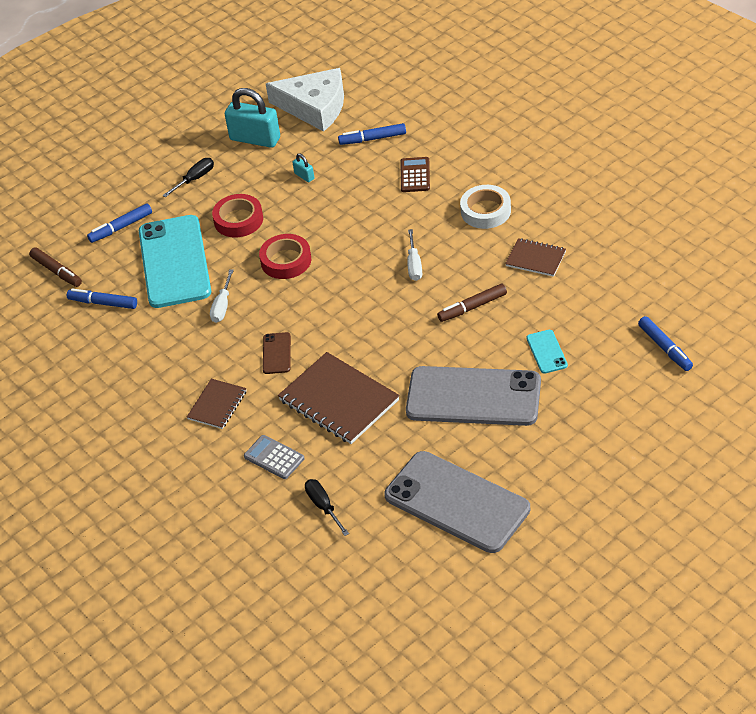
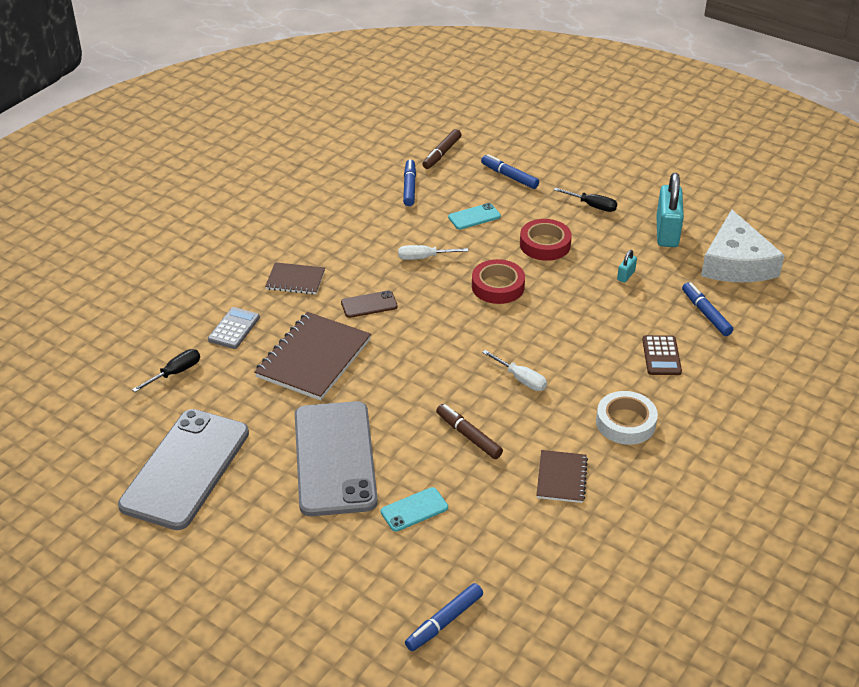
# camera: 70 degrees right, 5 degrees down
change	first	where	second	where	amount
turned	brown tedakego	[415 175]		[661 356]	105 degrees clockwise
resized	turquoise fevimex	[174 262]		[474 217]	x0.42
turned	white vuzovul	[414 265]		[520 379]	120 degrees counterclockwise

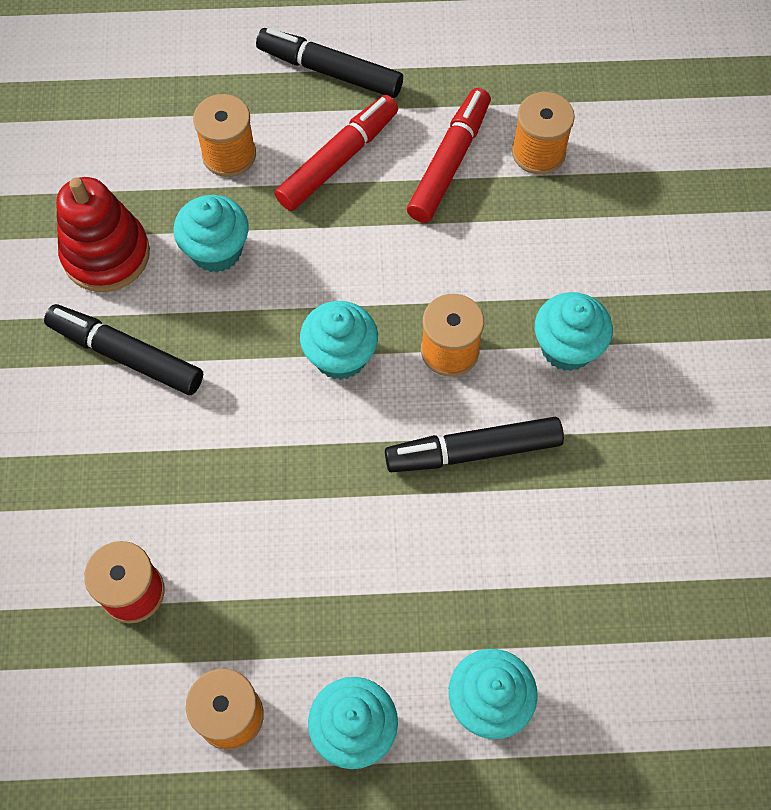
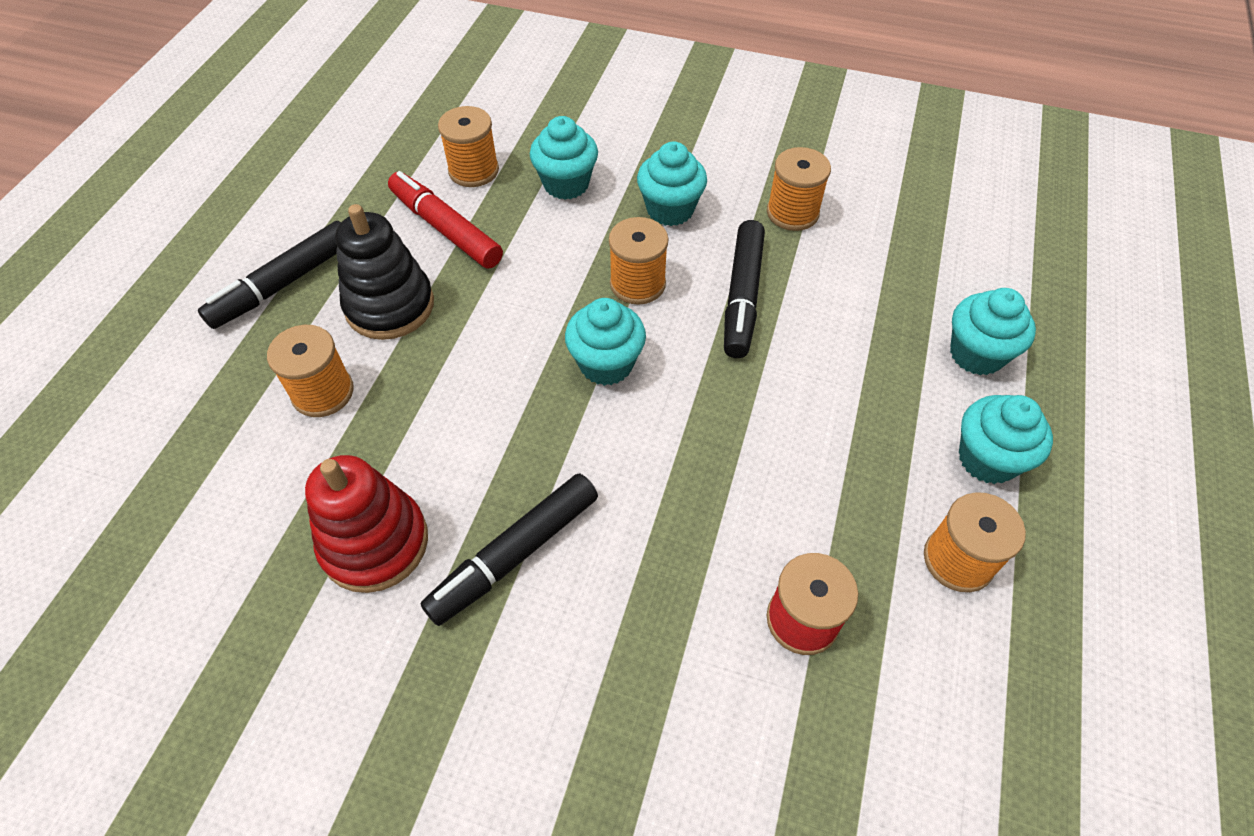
# camera: 70 degrees left, 10 degrees down
change	first	where	second	where	amount
replaced	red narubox	[338 160]	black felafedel	[390 306]	
moved	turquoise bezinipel	[216 251]		[566 184]	
added			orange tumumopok	[792 213]	

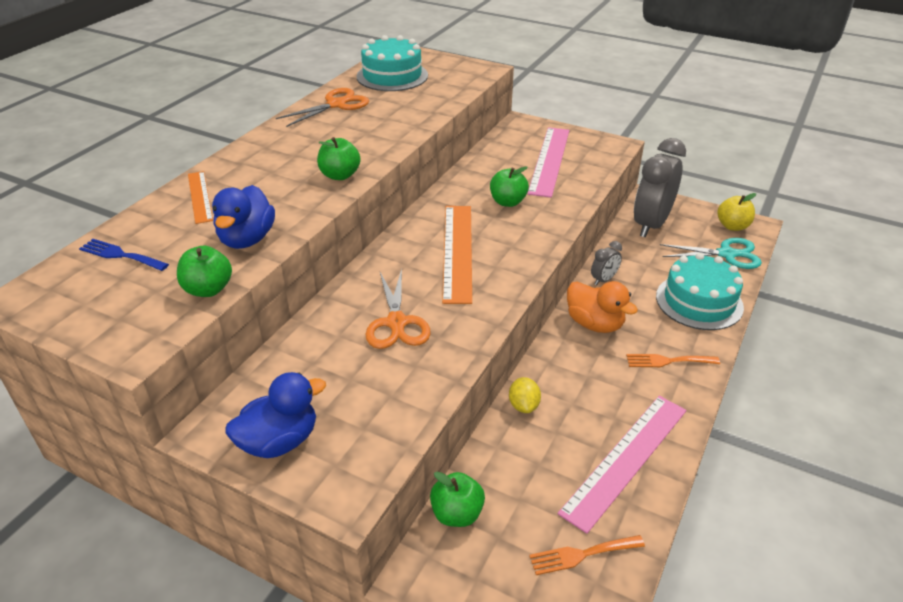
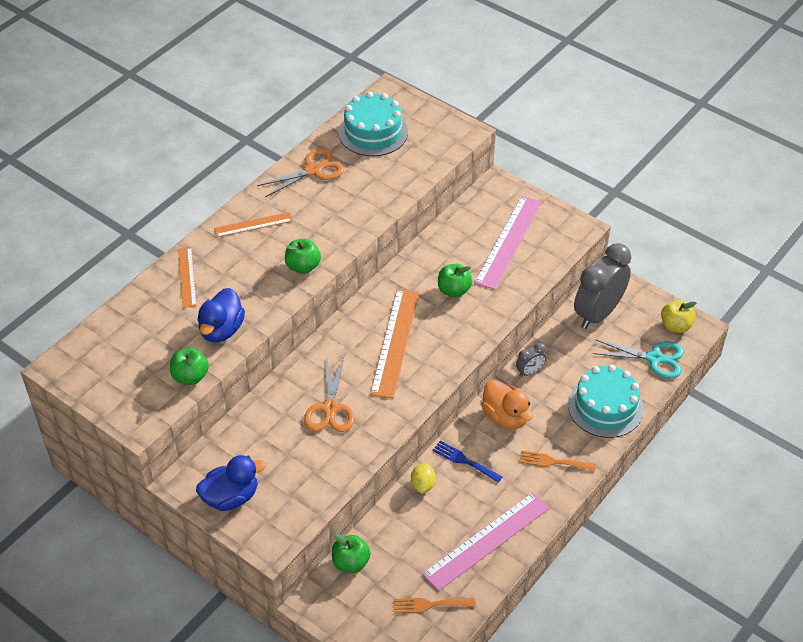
# camera: 10 degrees right, 10 degrees up
change	first	where	second	where	amount
moved	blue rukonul	[120 255]		[464 461]	
added			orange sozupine	[253 225]	

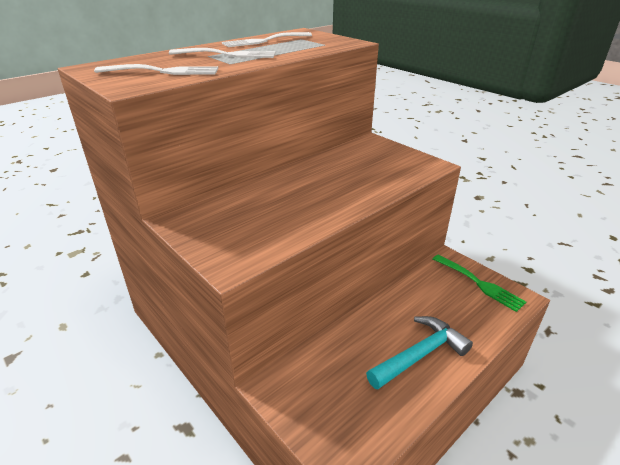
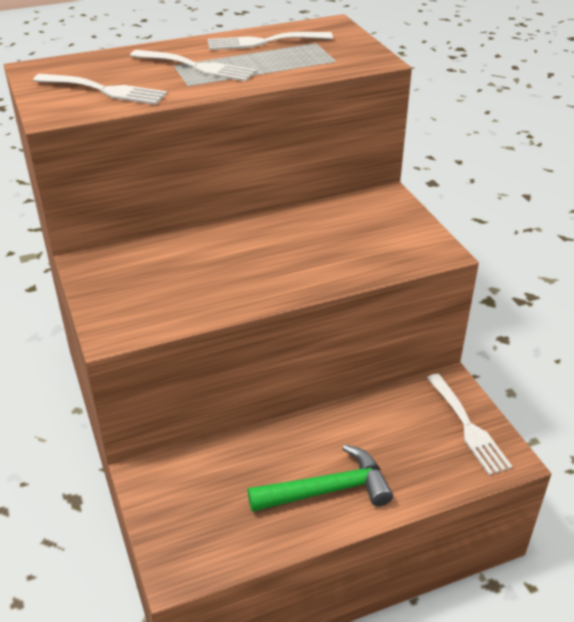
# camera: 20 degrees right, 5 degrees up
change	first	where	second	where	amount
recoloured	green rukonul	[480 284]	white rukonul	[468 427]	
recoloured	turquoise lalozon	[420 354]	green lalozon	[328 490]	

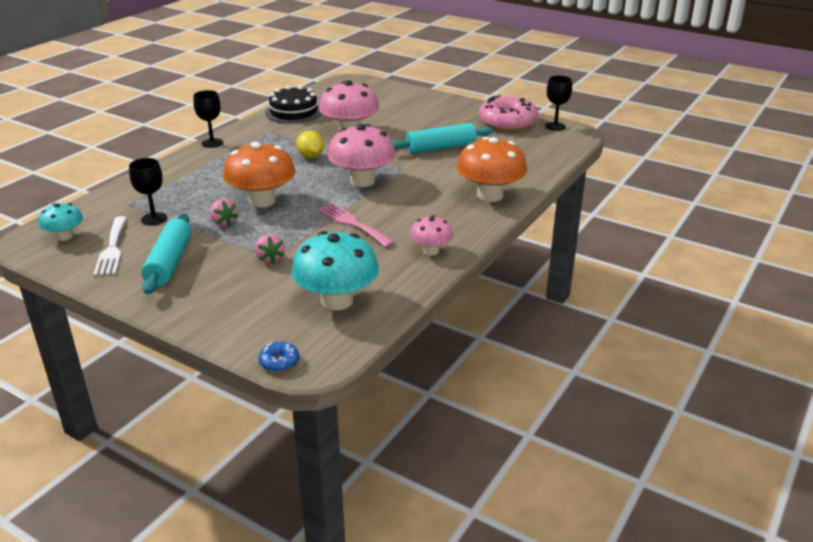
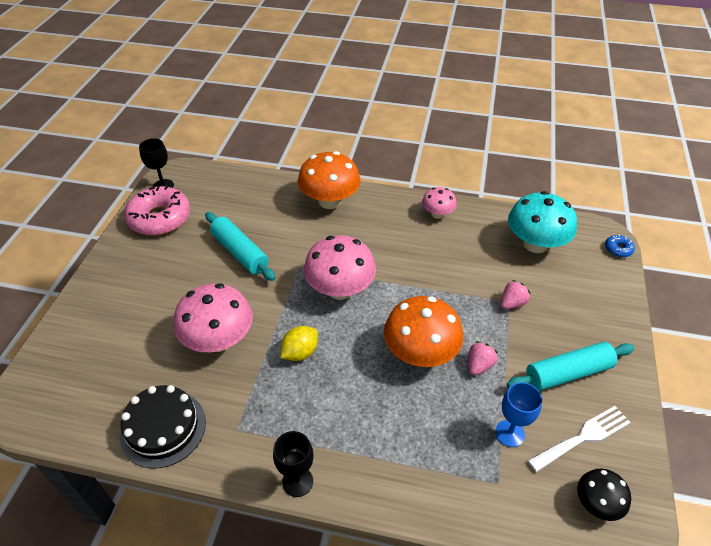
# camera: 110 degrees left, 15 degrees up
change	first	where	second	where	amount
recoloured	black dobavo	[154 219]	blue dobavo	[510 433]	
recoloured	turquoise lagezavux	[65 236]	black lagezavux	[597 503]	
removed	pink rukonul	[353 224]			

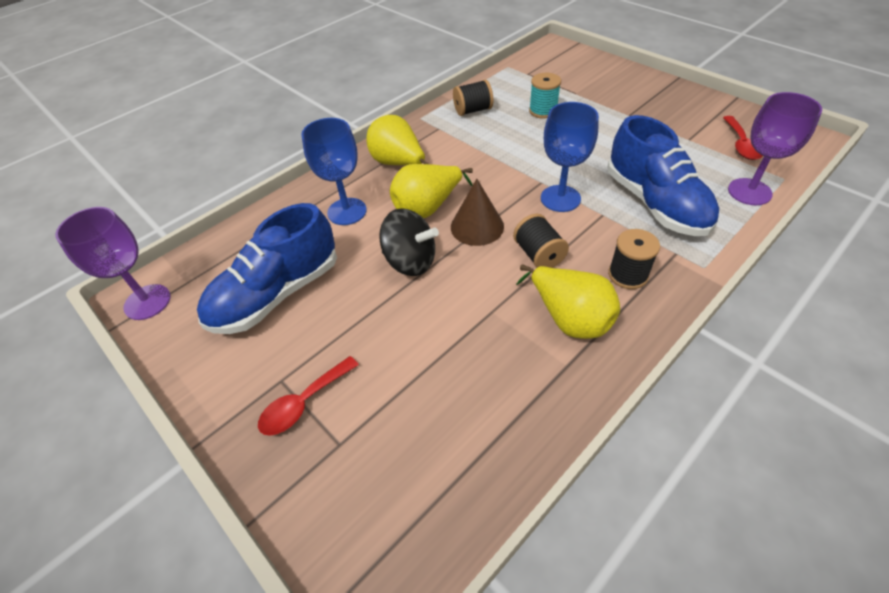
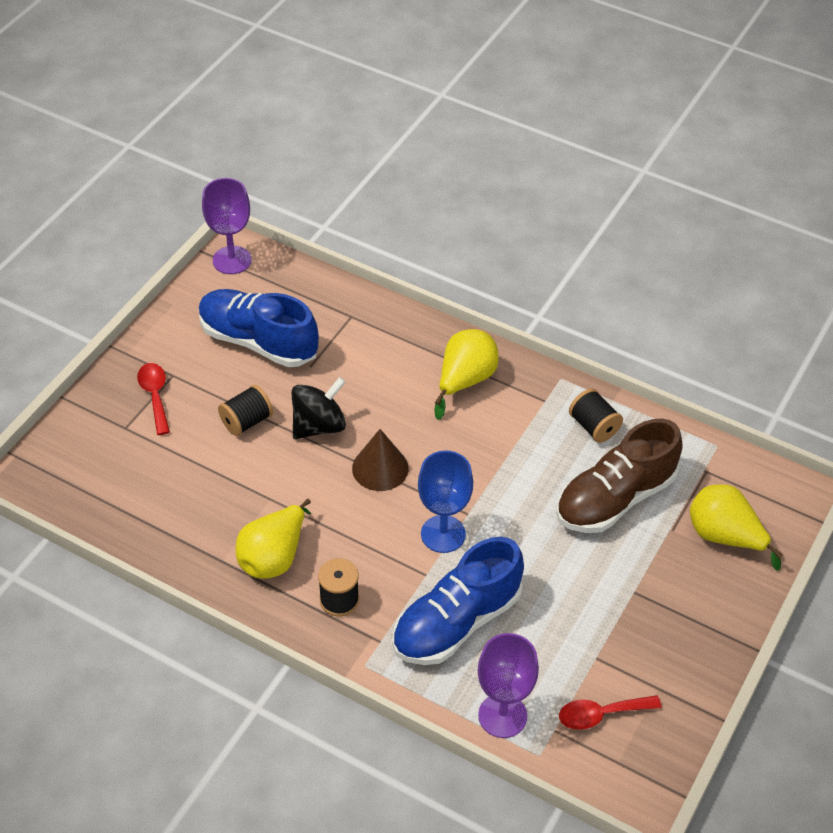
# camera: 70 degrees right, 0 degrees up
change	first	where	second	where	amount
replaced	turquoise tumumopok	[543 111]	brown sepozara	[615 498]	
removed	blue dobavo	[347 211]			
moved	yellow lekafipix	[428 207]		[725 537]	
turned	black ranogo	[410 261]		[319 426]	135 degrees counterclockwise
moved	black tumumopok	[538 254]		[247 421]	
turned	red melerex	[303 403]		[155 396]	45 degrees clockwise

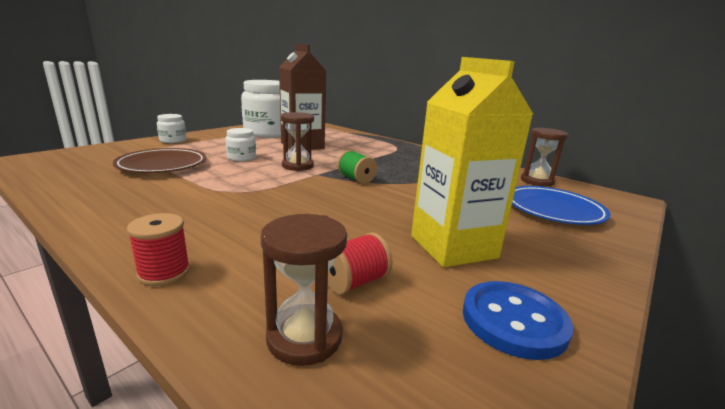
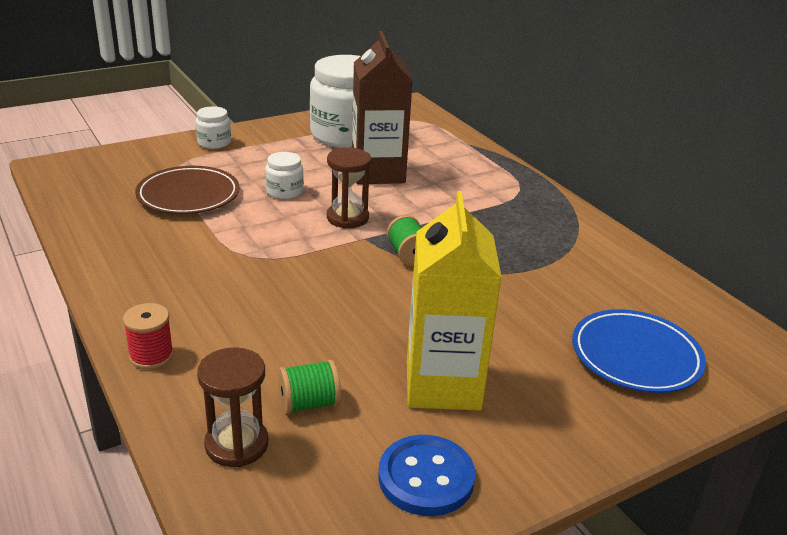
# camera: 20 degrees right, 10 degrees up
change	first	where	second	where	amount
removed	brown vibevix	[537 181]			
recoloured	red tumumopok	[355 282]	green tumumopok	[309 403]	

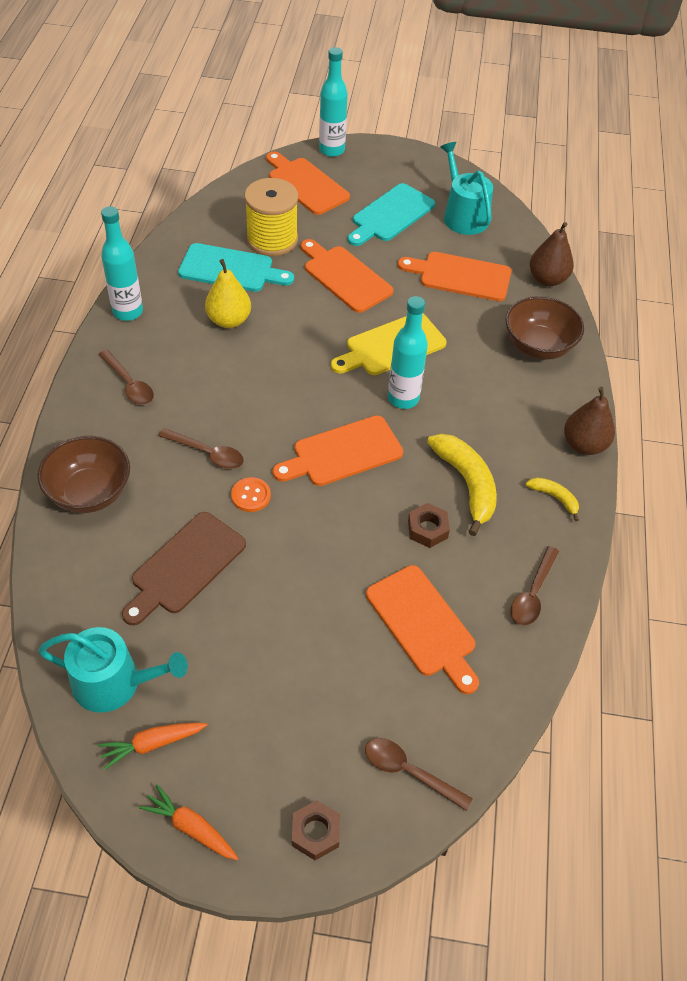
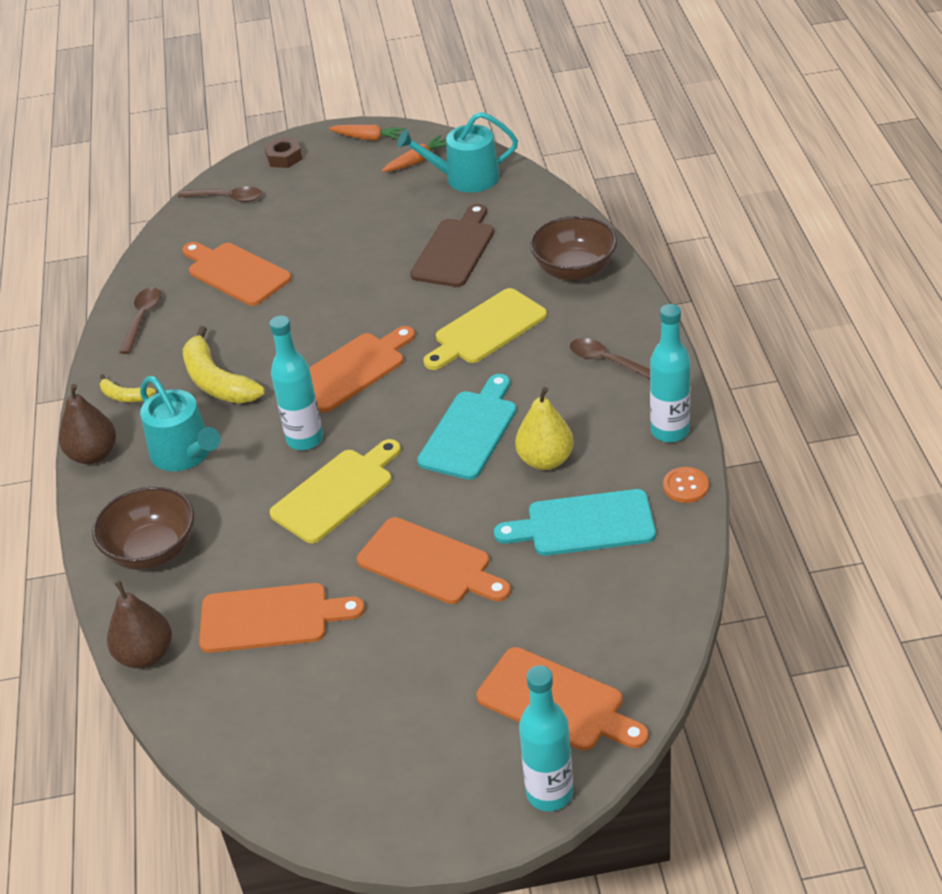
# camera: 170 degrees right, 10 degrees down
change	first	where	second	where	amount
moved	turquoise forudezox	[463 215]		[185 453]	
removed	yellow tumumopok	[272 239]			
moved	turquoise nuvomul	[391 215]		[470 431]	
replaced	brown melerex	[207 453]	yellow nuvomul	[487 329]	
moved	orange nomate	[251 495]		[685 486]	
removed	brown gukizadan	[427 529]			

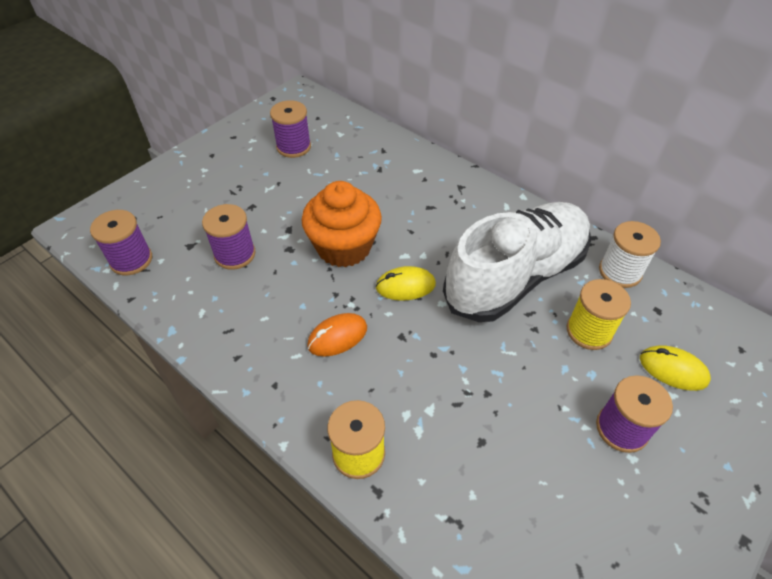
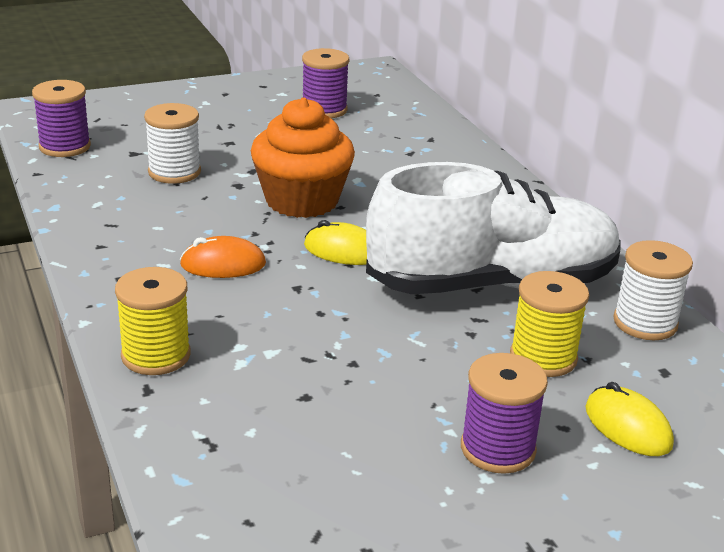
# camera: 25 degrees right, 20 degrees down
change	first	where	second	where	amount
recoloured	purple tumumopok	[235 254]	white tumumopok	[174 172]	

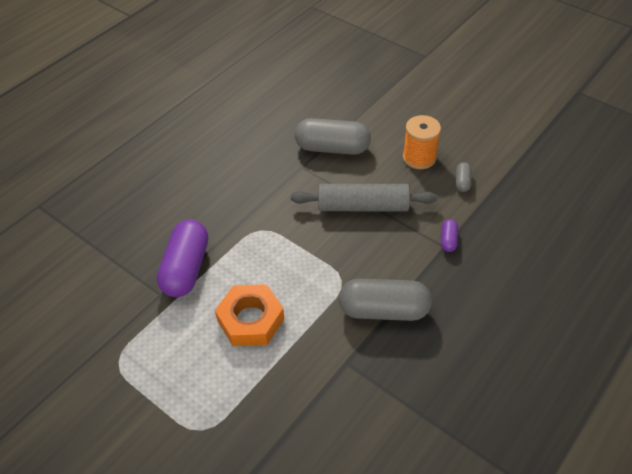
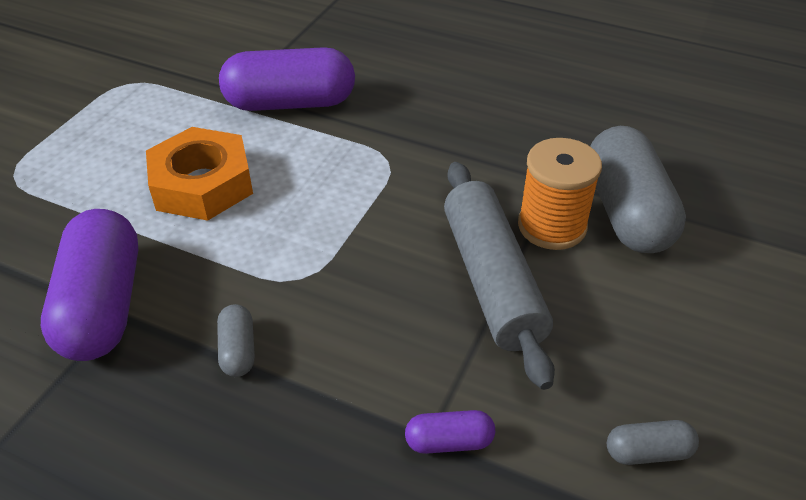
# camera: 75 degrees right, 5 degrees down
change	first	where	second	where	amount
moved	orange tumumopok	[419 158]		[552 226]	
resized	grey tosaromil	[383 310]		[238 350]	x0.45
added			purple tosaromil	[103 306]	

